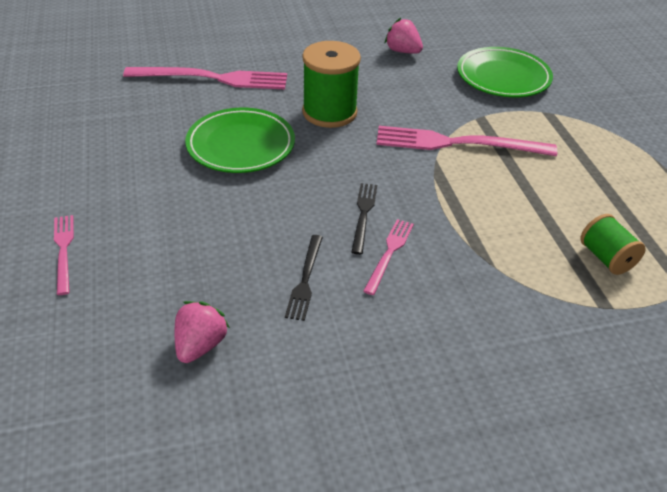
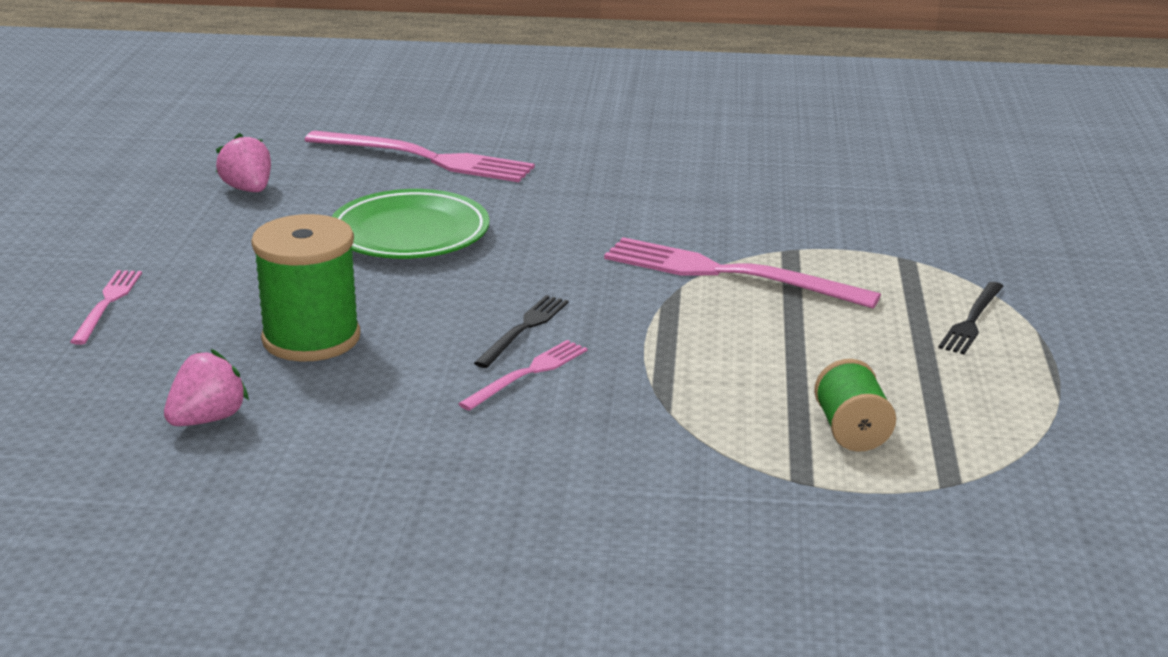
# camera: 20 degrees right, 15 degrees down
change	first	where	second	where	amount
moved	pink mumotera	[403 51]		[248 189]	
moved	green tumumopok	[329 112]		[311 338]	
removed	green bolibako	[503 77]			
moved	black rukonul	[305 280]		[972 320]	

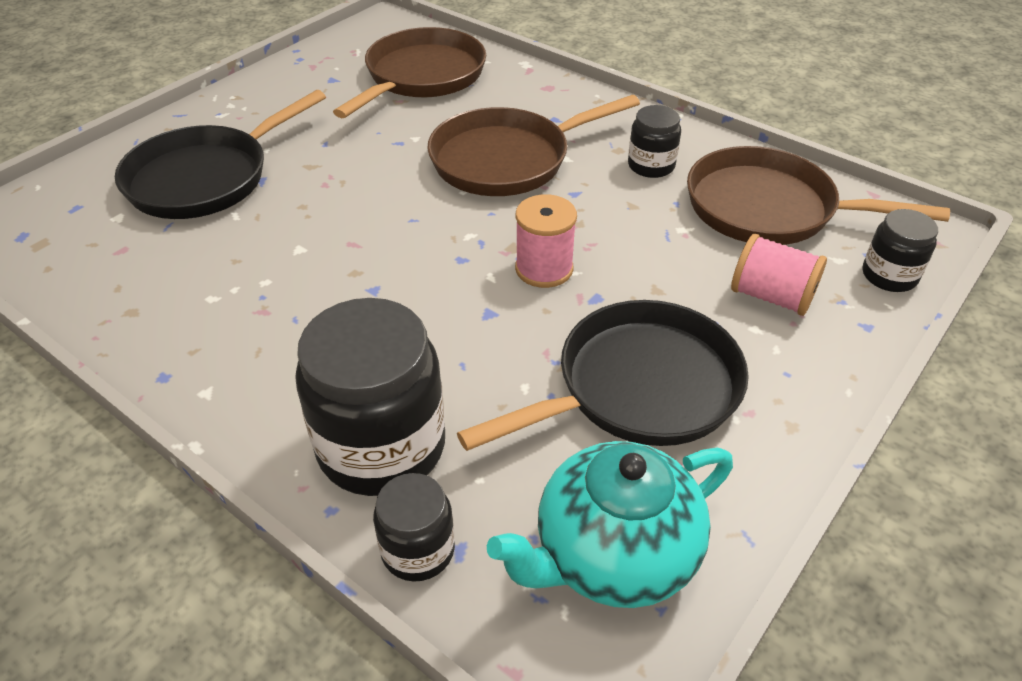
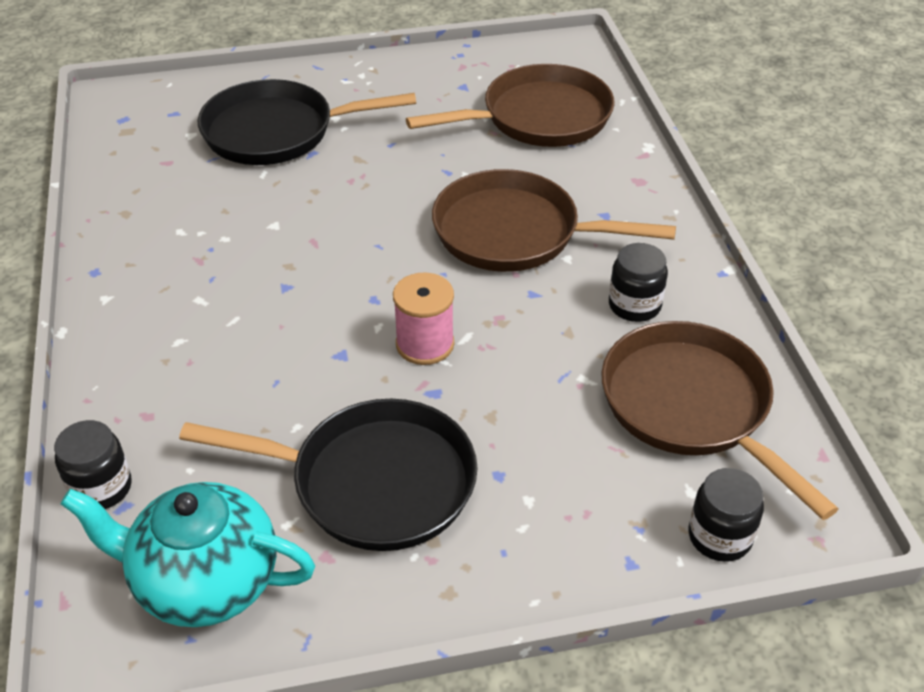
# camera: 40 degrees right, 0 degrees up
change	first	where	second	where	amount
removed	pink tumumopok	[771 296]			
removed	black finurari	[381 446]			

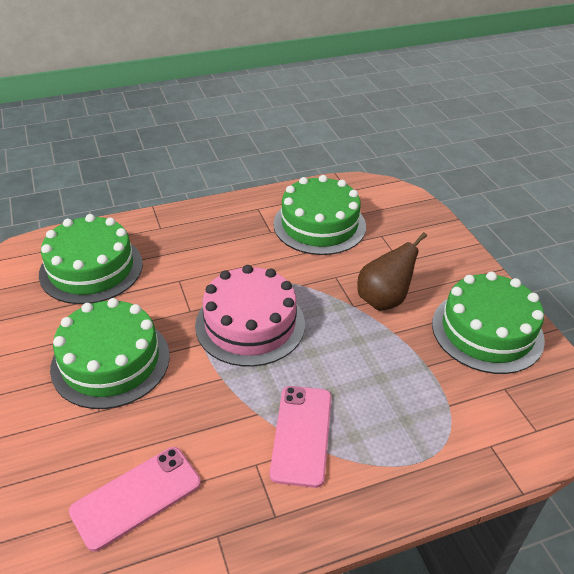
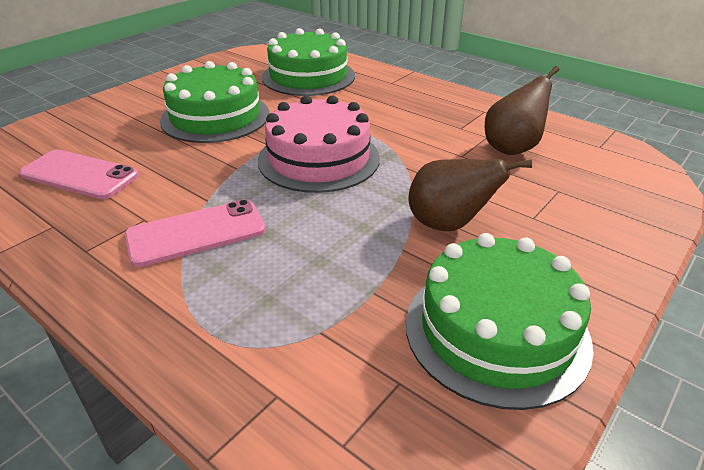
# camera: 60 degrees right, 5 degrees down
change	first	where	second	where	amount
replaced	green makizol	[319 225]	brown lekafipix	[512 148]	

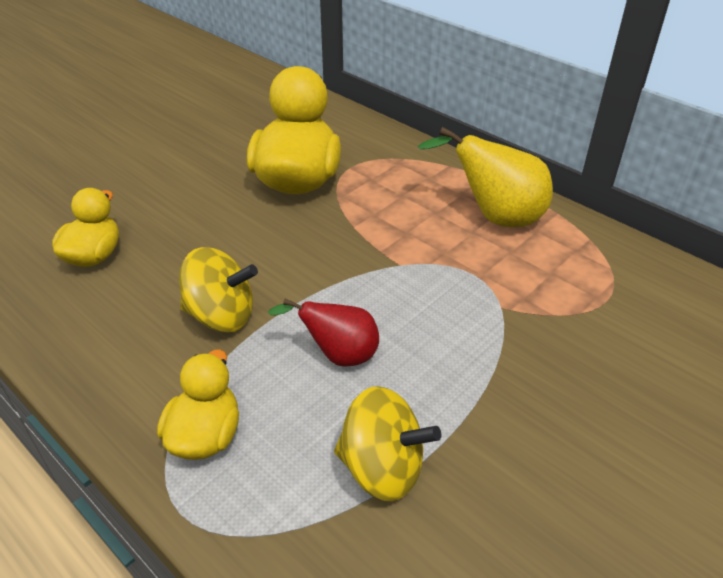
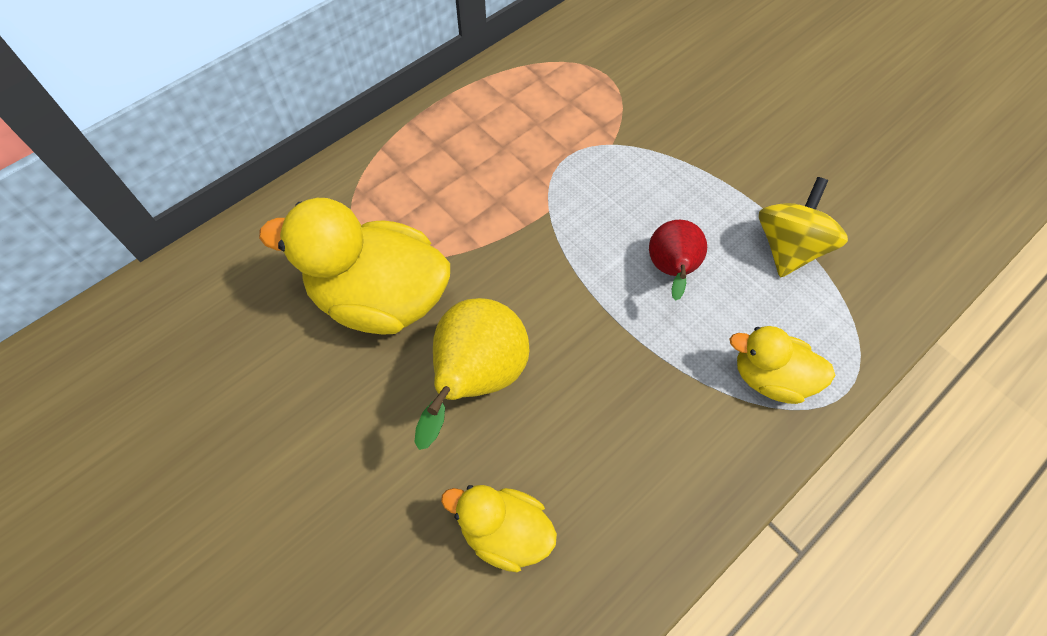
# camera: 85 degrees left, 20 degrees up
change	first	where	second	where	amount
moved	yellow lekafipix	[495 217]		[477 378]	
removed	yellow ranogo	[221 315]			

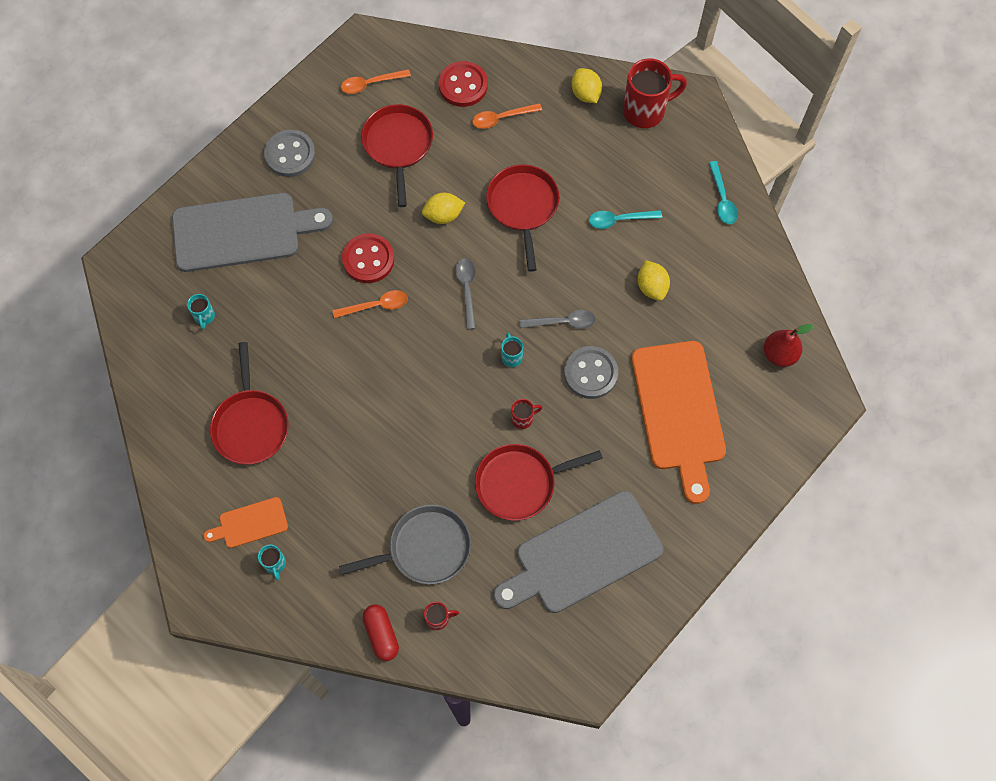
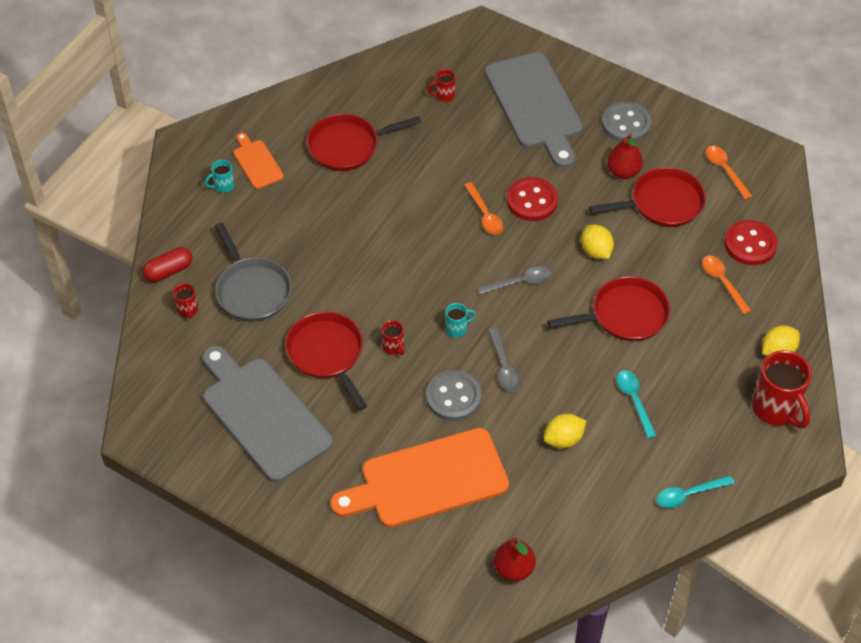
# camera: 80 degrees right, 15 degrees down
change	first	where	second	where	amount
recoloured	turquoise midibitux	[204 316]	red midibitux	[444 95]	
added			red lekafipix	[623 172]	

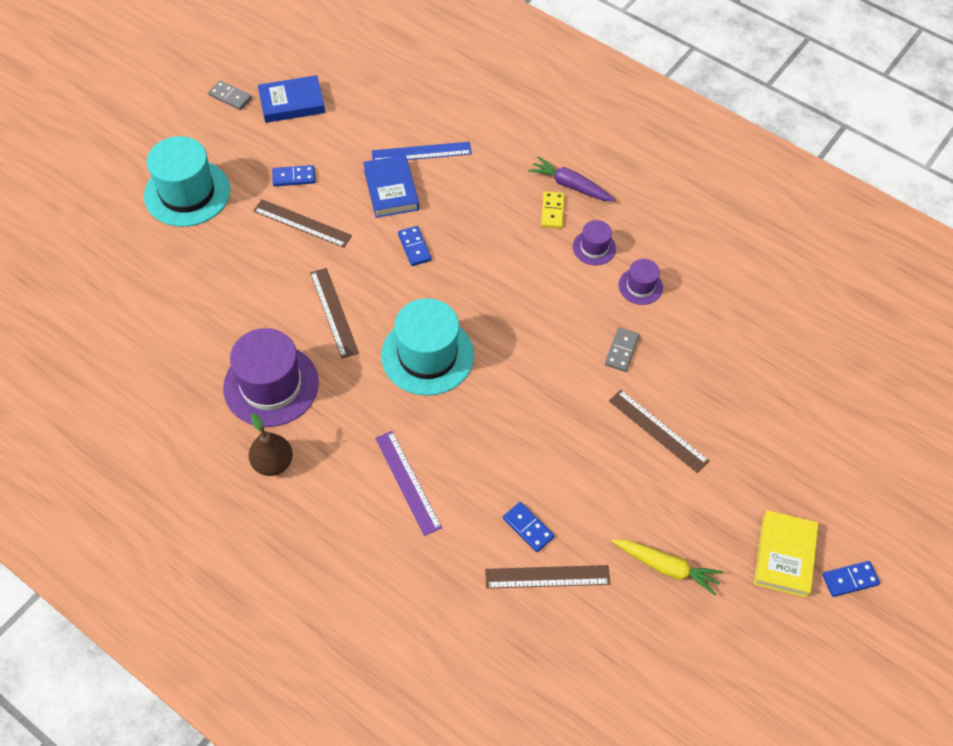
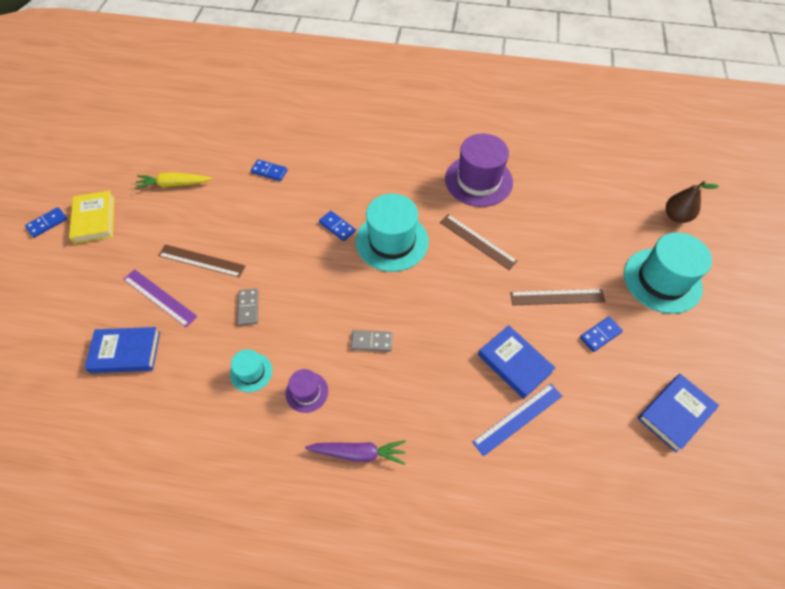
# camera: 155 degrees right, 0 degrees up
change	first	where	second	where	amount
moved	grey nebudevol	[230 97]		[371 342]	
removed	yellow nebudevol	[552 211]			
moved	blue nebudevol	[414 247]		[337 227]	
recoloured	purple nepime	[640 286]	turquoise nepime	[251 372]	
moved	brown lekafipix	[273 463]		[676 216]	
moved	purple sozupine	[408 482]		[159 298]	
removed	brown sozupine	[547 577]			
added			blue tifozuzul	[126 352]	

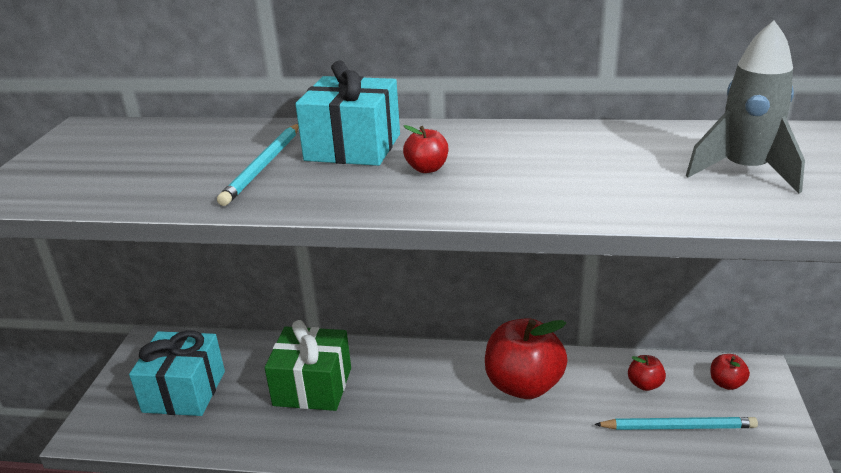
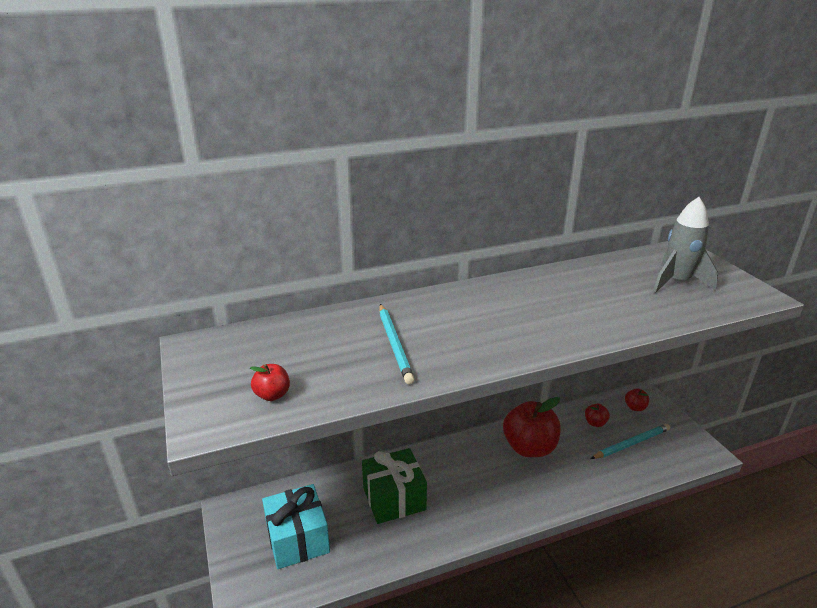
# camera: 30 degrees left, 0 degrees up
change	first	where	second	where	amount
removed	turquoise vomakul	[353 147]			
moved	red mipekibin	[427 168]		[272 395]	

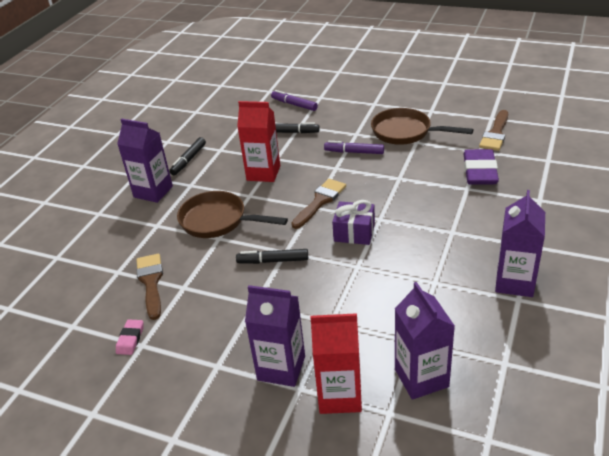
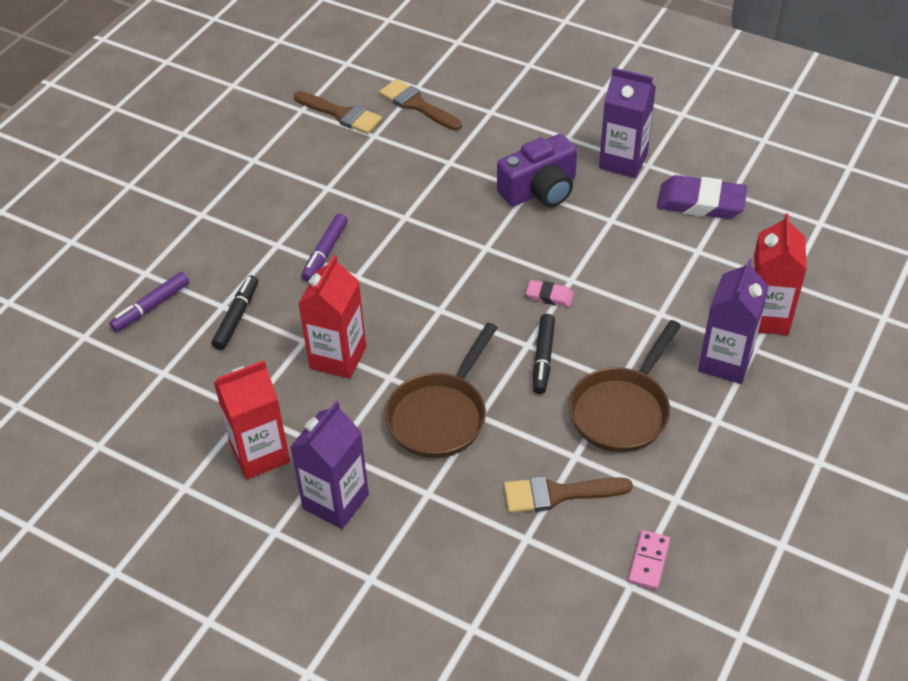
# camera: 85 degrees left, 10 degrees up
change	first	where	second	where	amount
moved	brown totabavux	[406 132]		[622 410]	
replaced	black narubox	[188 160]	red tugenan	[260 454]	
moved	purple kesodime	[480 171]		[701 202]	
moved	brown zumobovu	[320 202]		[417 105]	
removed	purple vomakul	[354 232]			
removed	purple tugenan	[421 378]			
moved	pink kesodime	[130 339]		[549 296]	
added			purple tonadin	[540 190]	
added			pink nebudevol	[649 561]	

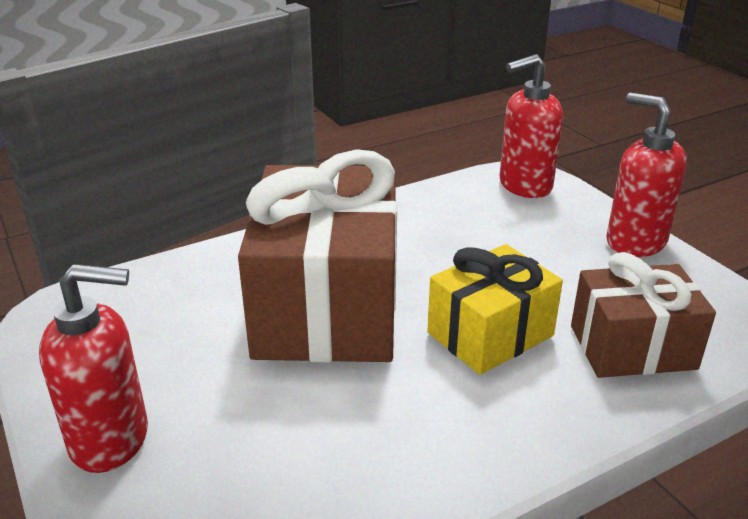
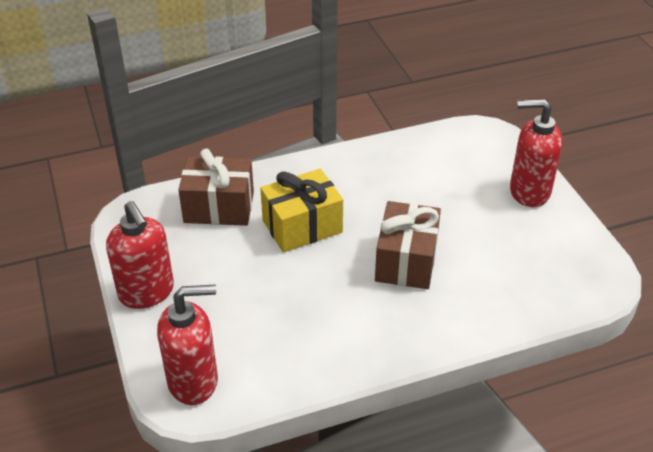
# camera: 170 degrees left, 10 degrees up
change	first	where	second	where	amount
resized	brown vomakul	[327 307]		[406 261]	x0.57

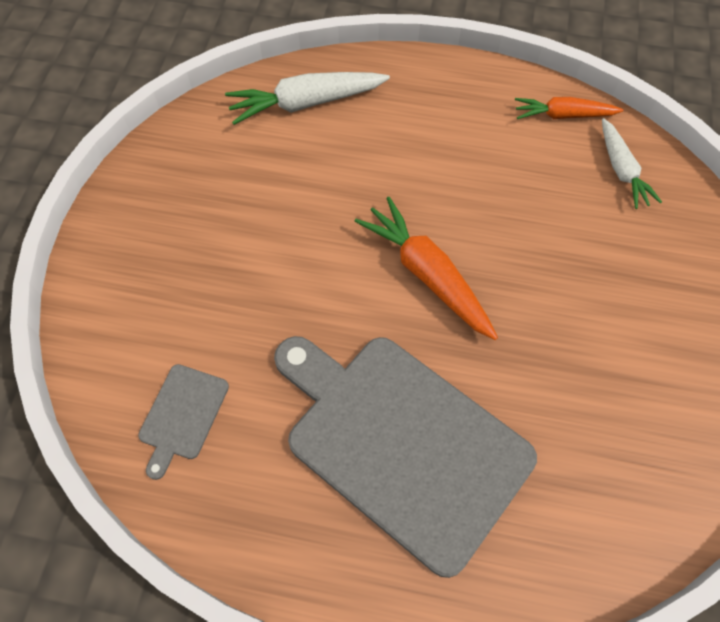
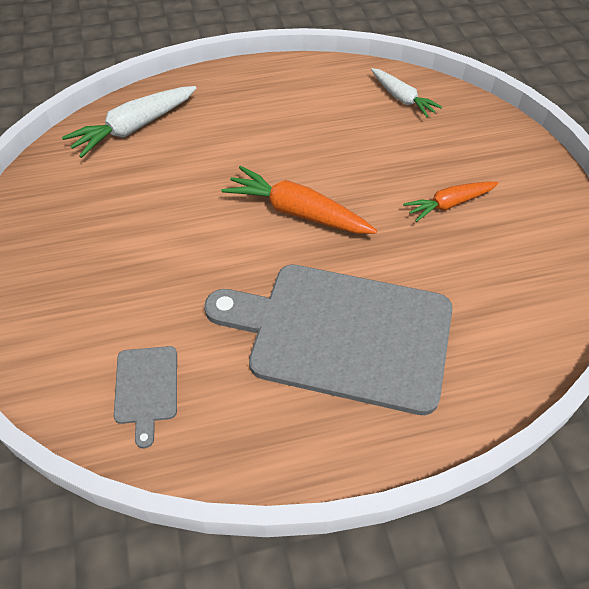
# camera: 25 degrees left, 10 degrees down
change	first	where	second	where	amount
moved	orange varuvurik	[563 115]		[449 204]	

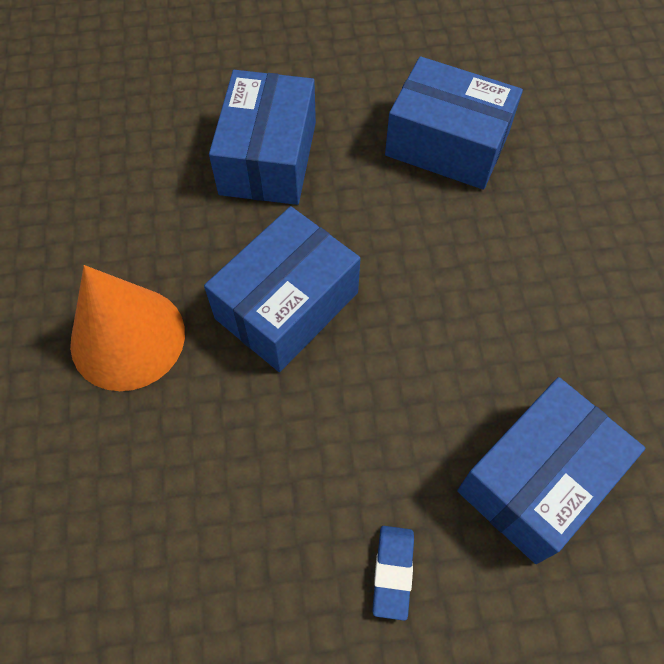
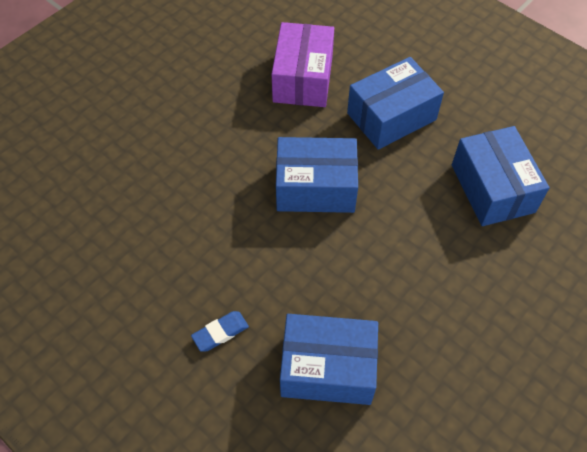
# camera: 50 degrees right, 5 degrees down
change	first	where	second	where	amount
removed	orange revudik	[127 338]			
added			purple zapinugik	[303 78]	

